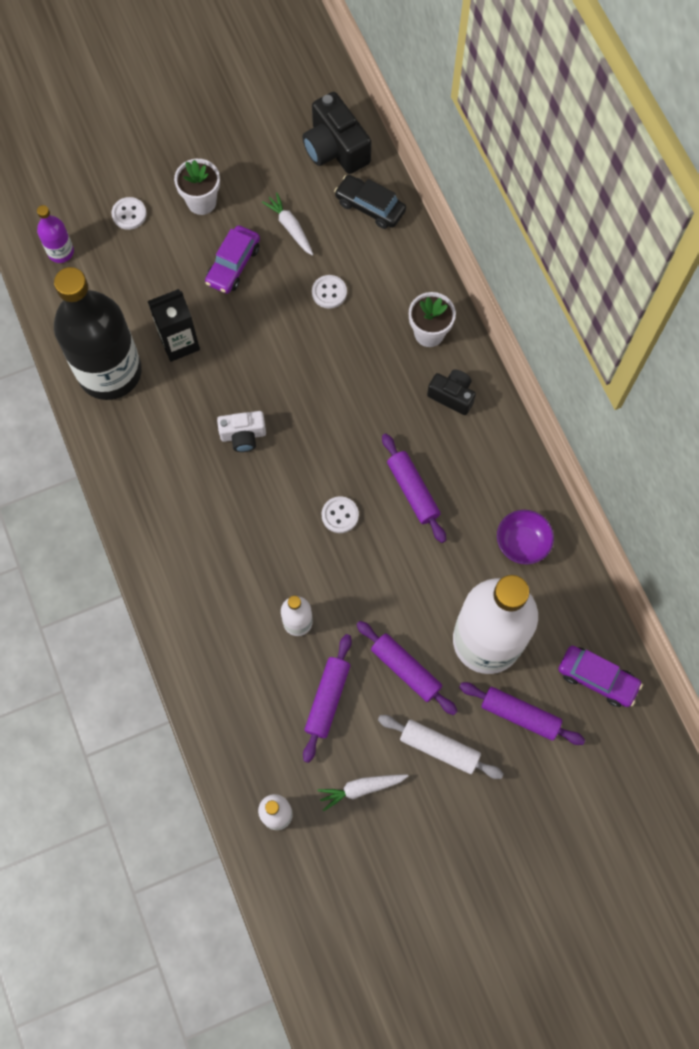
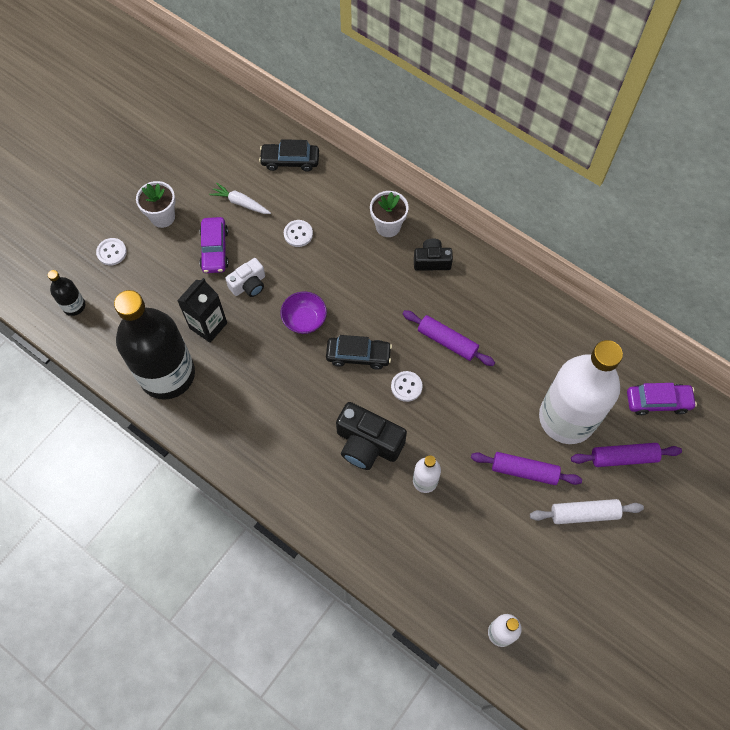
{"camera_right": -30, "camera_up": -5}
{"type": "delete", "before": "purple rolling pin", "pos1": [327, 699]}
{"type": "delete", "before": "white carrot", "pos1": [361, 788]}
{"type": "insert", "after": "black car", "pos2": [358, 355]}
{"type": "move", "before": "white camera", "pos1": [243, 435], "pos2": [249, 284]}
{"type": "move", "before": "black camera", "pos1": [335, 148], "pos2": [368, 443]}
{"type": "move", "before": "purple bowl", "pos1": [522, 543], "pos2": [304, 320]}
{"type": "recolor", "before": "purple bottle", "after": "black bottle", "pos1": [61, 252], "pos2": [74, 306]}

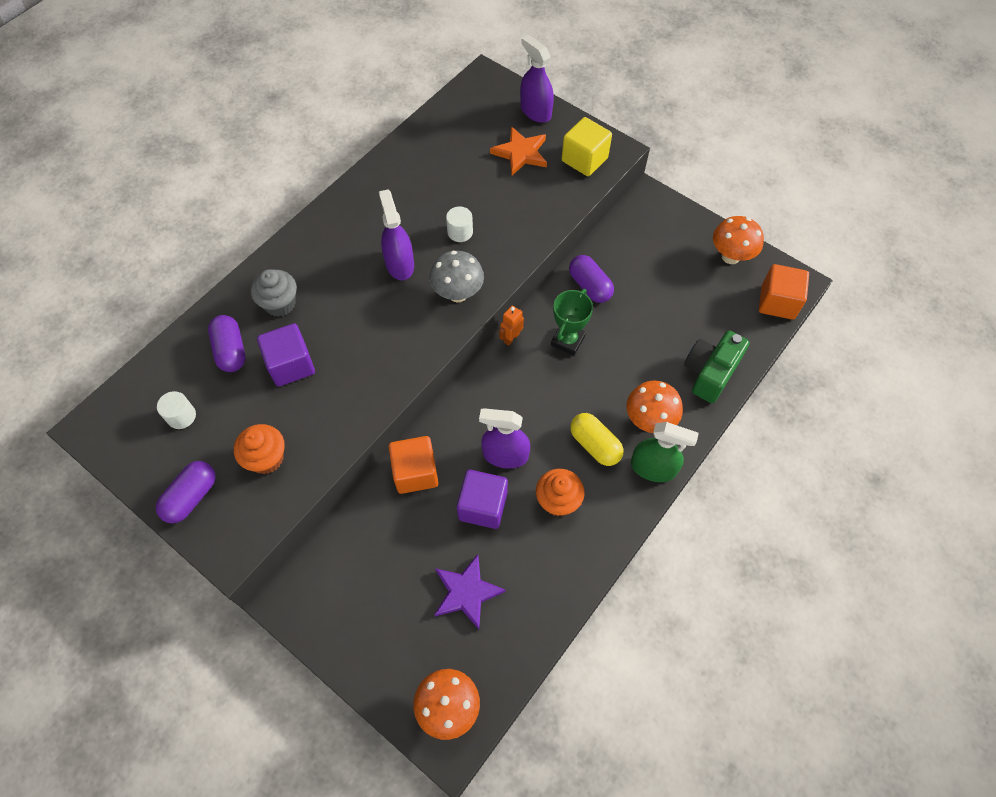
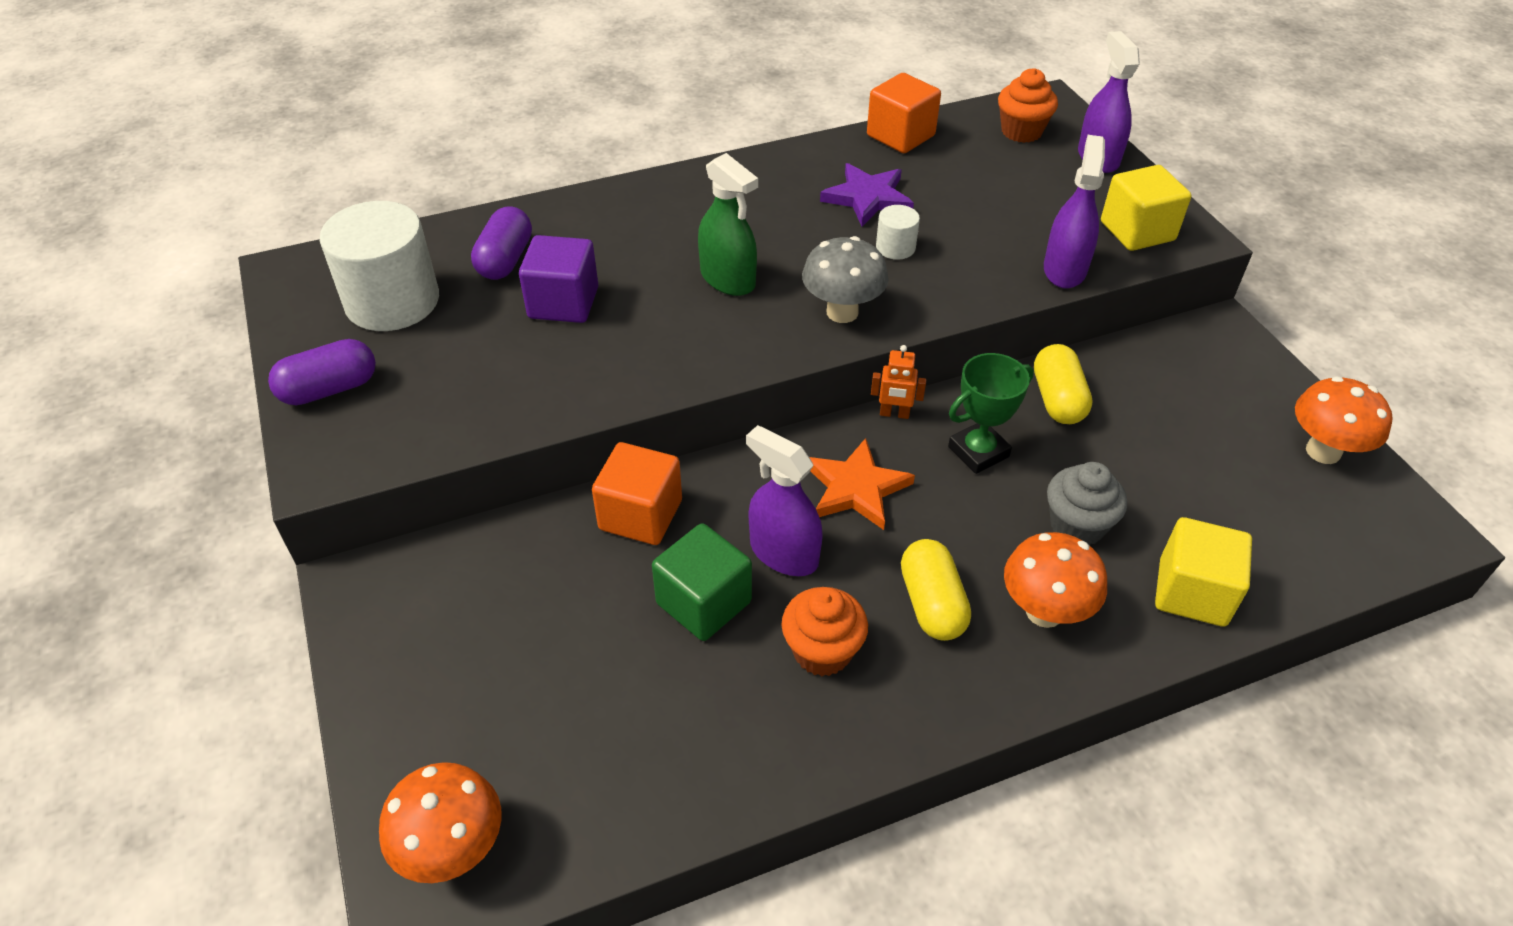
{"camera_right": 30, "camera_up": -15}
{"type": "move", "before": "orange cupcake", "pos1": [266, 458], "pos2": [1021, 131]}
{"type": "move", "before": "grey cupcake", "pos1": [280, 304], "pos2": [1077, 526]}
{"type": "move", "before": "purple spray bottle", "pos1": [399, 264], "pos2": [1064, 269]}
{"type": "move", "before": "purple star", "pos1": [466, 592], "pos2": [868, 198]}
{"type": "move", "before": "orange star", "pos1": [521, 153], "pos2": [856, 488]}
{"type": "move", "before": "green spray bottle", "pos1": [653, 468], "pos2": [728, 279]}
{"type": "move", "before": "orange cube", "pos1": [777, 302], "pos2": [900, 136]}
{"type": "replace", "before": "green camera", "after": "yellow cube", "pos1": [709, 373], "pos2": [1192, 592]}
{"type": "recolor", "before": "purple cube", "after": "green cube", "pos1": [483, 506], "pos2": [704, 602]}
{"type": "recolor", "before": "purple capsule", "after": "yellow capsule", "pos1": [589, 286], "pos2": [1057, 399]}
{"type": "rotate", "before": "orange robot", "pos1": [511, 338], "pos2": [894, 414], "turn": -150}
{"type": "resize", "before": "white cylinder", "pos1": [181, 416], "pos2": [392, 301], "scale": 2.22}

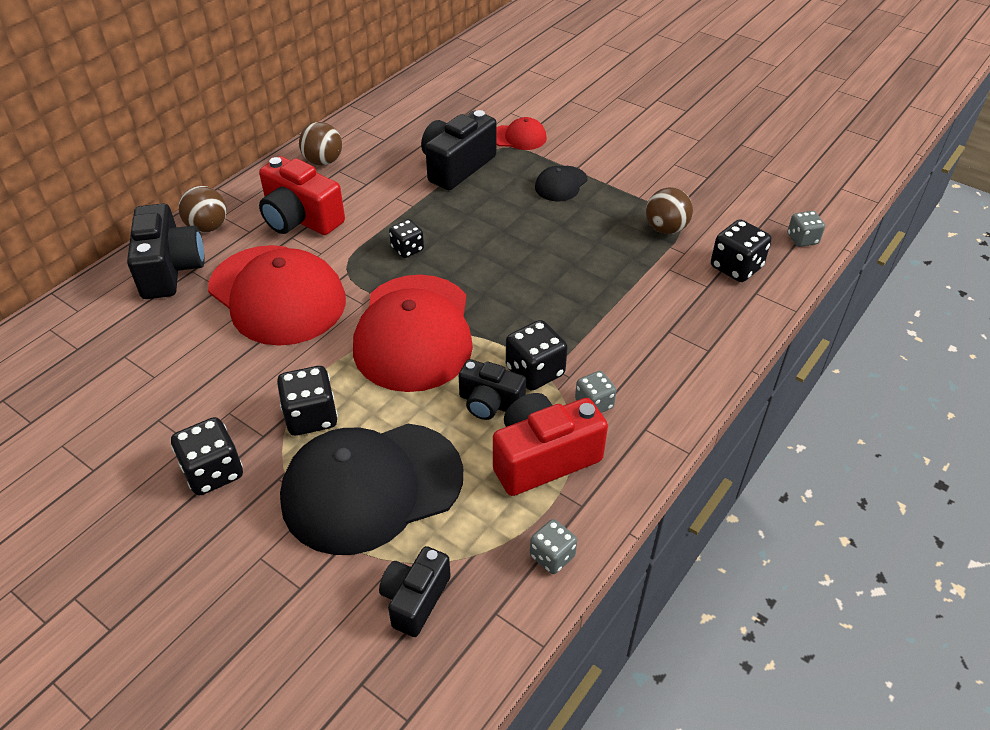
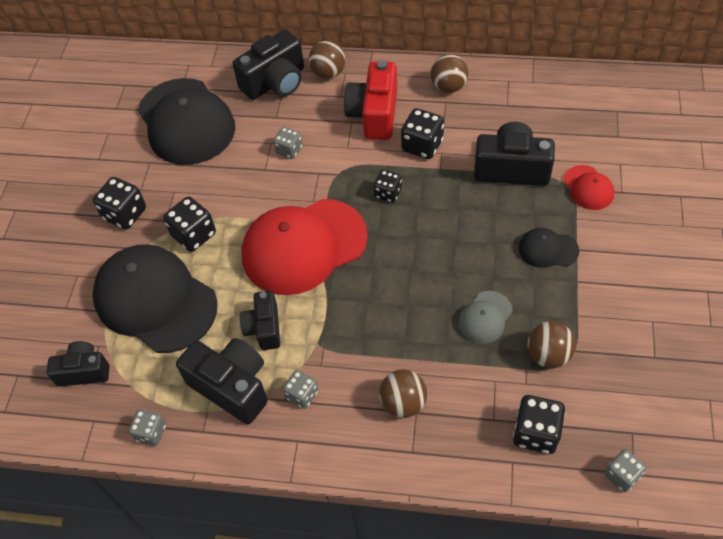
{"camera_right": 65, "camera_up": 10}
{"type": "insert", "after": "black cap", "pos2": [186, 121]}
{"type": "insert", "after": "brown ball", "pos2": [403, 403]}
{"type": "insert", "after": "grey cap", "pos2": [485, 317]}
{"type": "move", "before": "black dice", "pos1": [535, 371], "pos2": [422, 145]}
{"type": "replace", "before": "red cap", "after": "grey dice", "pos1": [277, 295], "pos2": [289, 150]}
{"type": "recolor", "before": "red camera", "after": "black camera", "pos1": [543, 458], "pos2": [232, 386]}

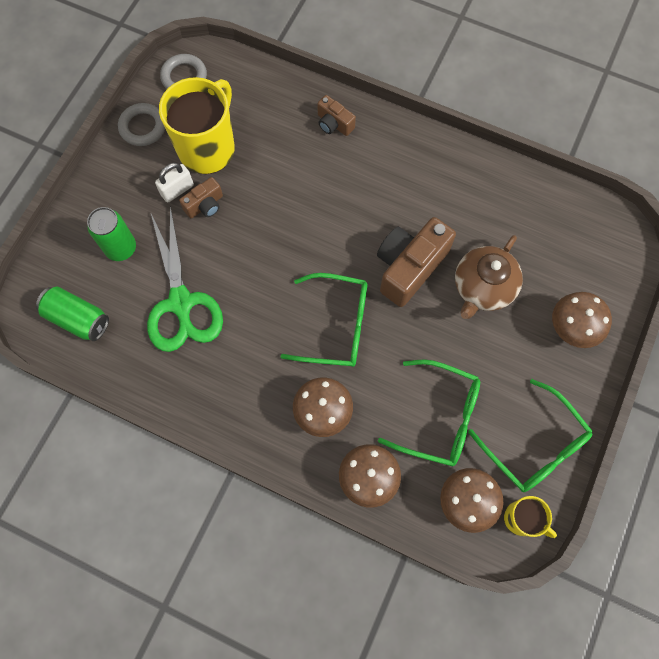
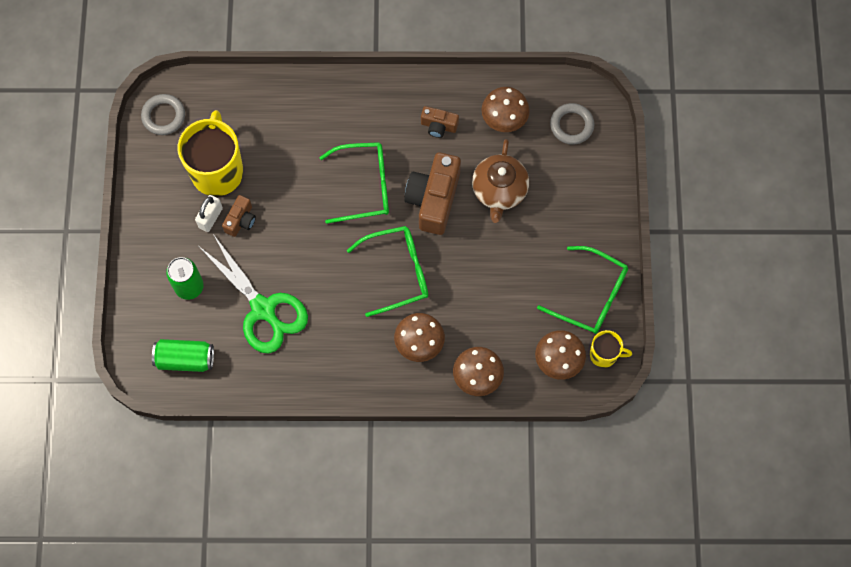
{"camera_right": -25, "camera_up": 0}
{"type": "move", "before": "grey ring", "pos1": [143, 127], "pos2": [571, 125]}
{"type": "move", "before": "brown camera", "pos1": [334, 124], "pos2": [438, 126]}
{"type": "move", "before": "green glasses", "pos1": [439, 417], "pos2": [365, 186]}
{"type": "move", "before": "brown mushroom", "pos1": [572, 328], "pos2": [504, 119]}

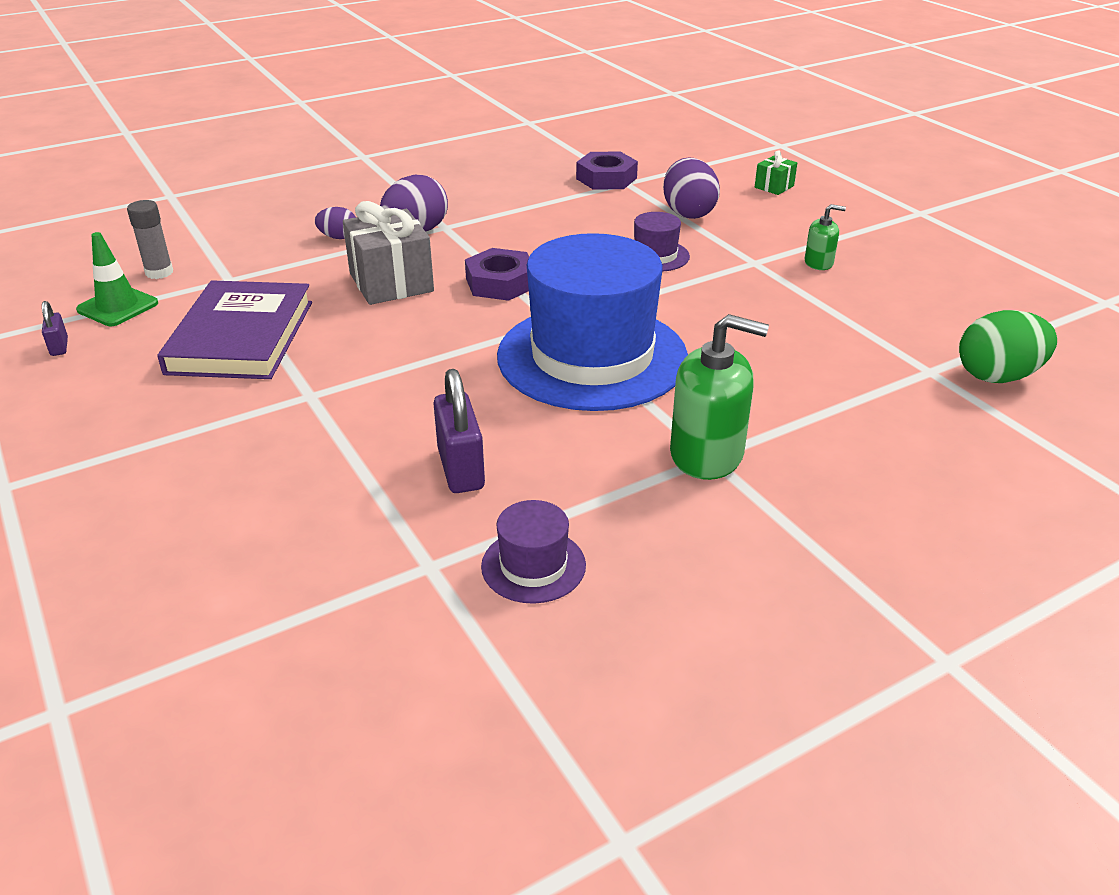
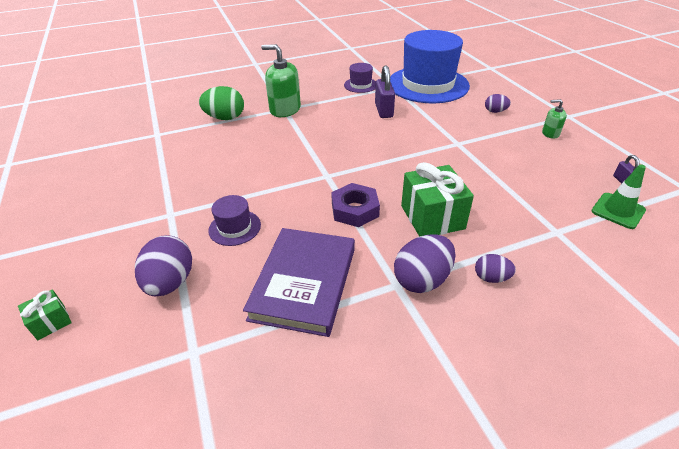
{"camera_right": -170, "camera_up": 5}
{"type": "delete", "before": "grey glue stick", "pos1": [159, 272]}
{"type": "delete", "before": "purple nut", "pos1": [606, 178]}
{"type": "insert", "after": "purple egg", "pos2": [495, 111]}
{"type": "move", "before": "purple book", "pos1": [241, 337], "pos2": [304, 283]}
{"type": "move", "before": "blue hat", "pos1": [592, 357], "pos2": [428, 84]}
{"type": "move", "before": "green soap dispenser", "pos1": [818, 263], "pos2": [550, 133]}
{"type": "move", "before": "green egg", "pos1": [997, 376], "pos2": [225, 118]}
{"type": "recolor", "before": "grey gift", "after": "green gift", "pos1": [391, 282], "pos2": [432, 217]}

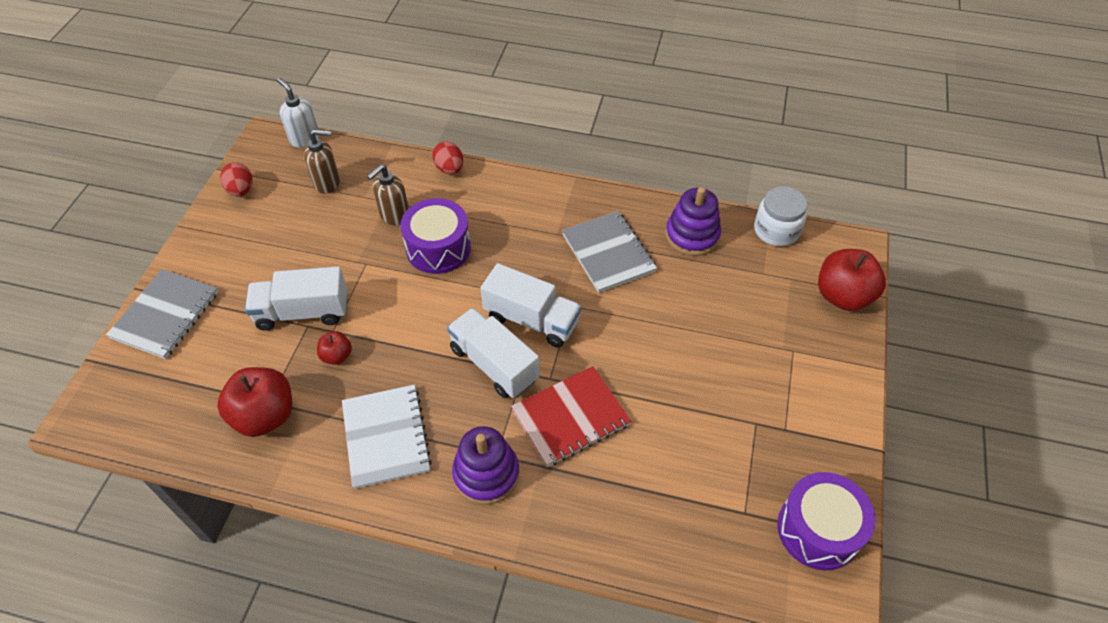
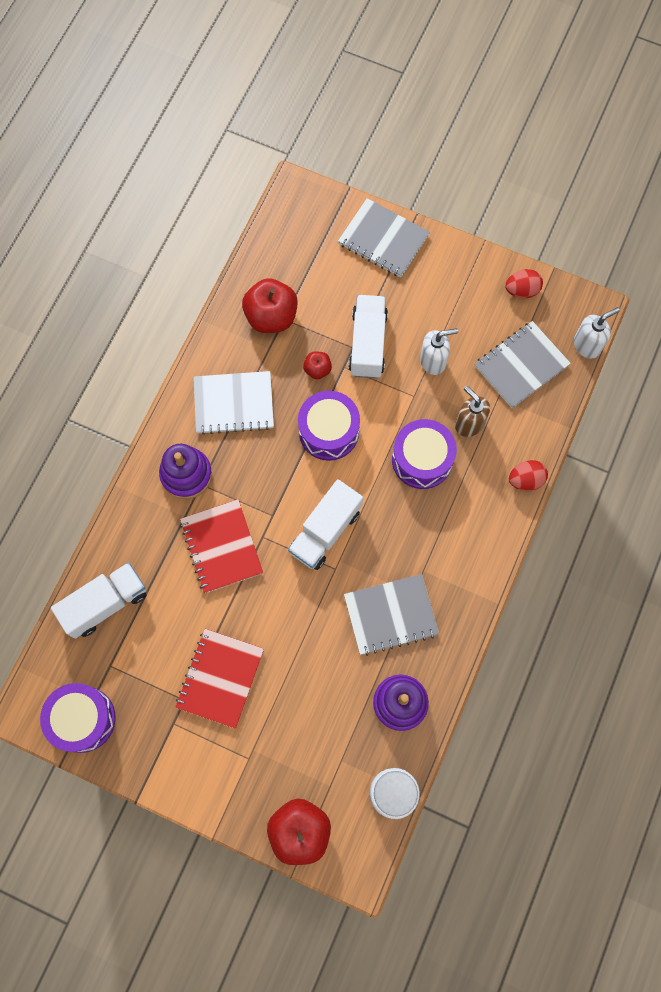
{"camera_right": 100, "camera_up": 20}
{"type": "insert", "after": "red notebook", "pos2": [220, 678]}
{"type": "insert", "after": "purple drum", "pos2": [329, 431]}
{"type": "insert", "after": "white soap dispenser", "pos2": [433, 361]}
{"type": "move", "before": "white truck", "pos1": [494, 364], "pos2": [105, 604]}
{"type": "replace", "before": "brown soap dispenser", "after": "grey notebook", "pos1": [328, 183], "pos2": [521, 366]}

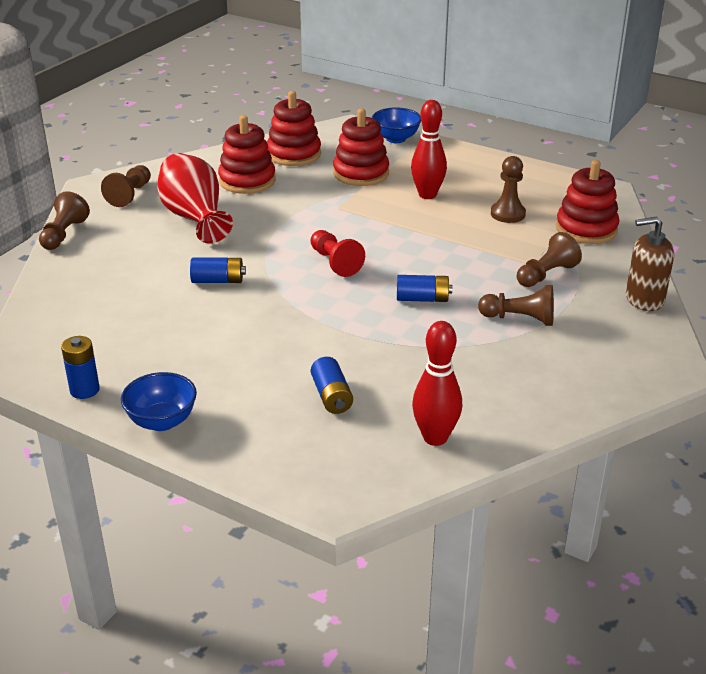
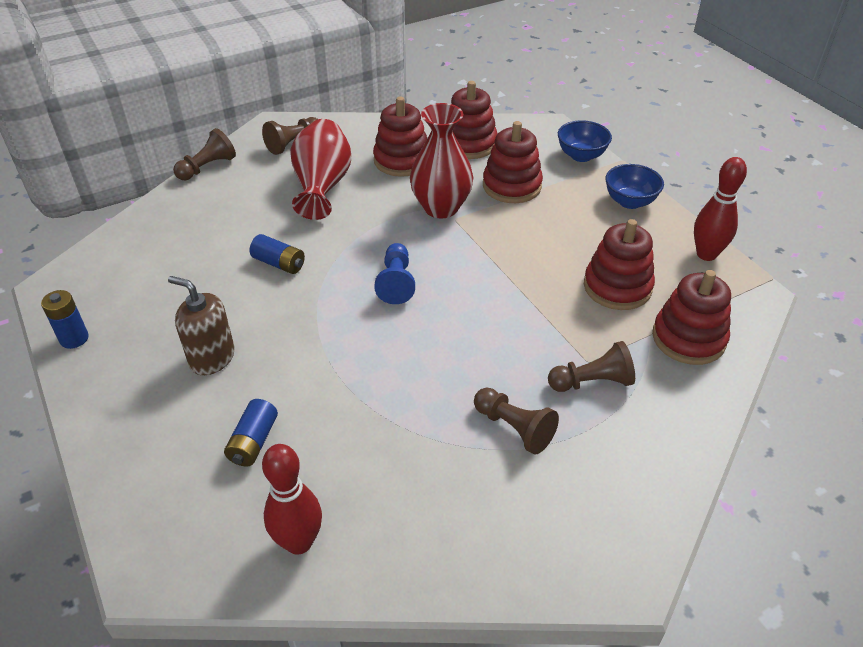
{"camera_right": 30, "camera_up": 10}
{"type": "delete", "before": "blue battery", "pos1": [422, 299]}
{"type": "insert", "after": "red vase", "pos2": [441, 207]}
{"type": "move", "before": "blue bowl", "pos1": [162, 421], "pos2": [630, 202]}
{"type": "move", "before": "red bowling pin", "pos1": [427, 195], "pos2": [706, 254]}
{"type": "move", "before": "brown soap dispenser", "pos1": [644, 299], "pos2": [212, 358]}
{"type": "replace", "before": "brown pawn", "after": "red stacking toy", "pos1": [508, 214], "pos2": [617, 287]}
{"type": "recolor", "before": "red pawn", "after": "blue pawn", "pos1": [335, 262], "pos2": [396, 283]}

